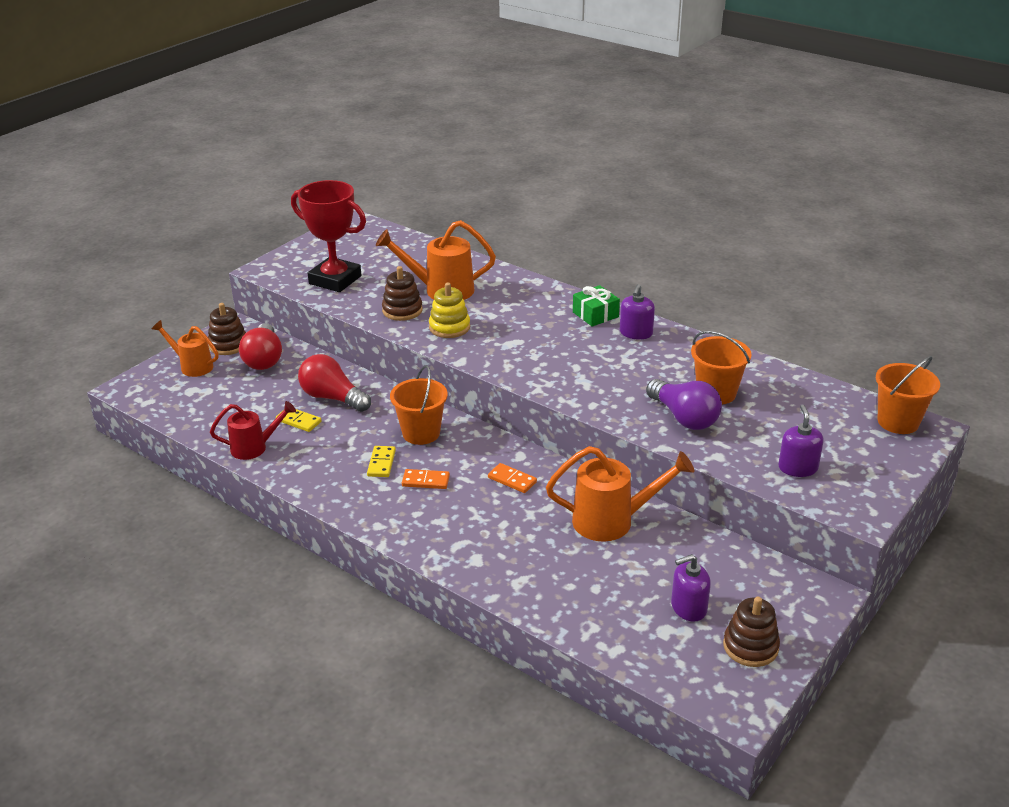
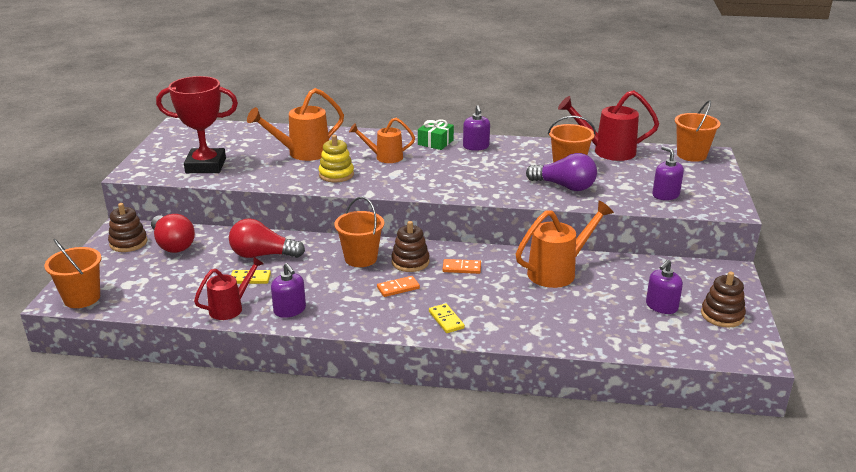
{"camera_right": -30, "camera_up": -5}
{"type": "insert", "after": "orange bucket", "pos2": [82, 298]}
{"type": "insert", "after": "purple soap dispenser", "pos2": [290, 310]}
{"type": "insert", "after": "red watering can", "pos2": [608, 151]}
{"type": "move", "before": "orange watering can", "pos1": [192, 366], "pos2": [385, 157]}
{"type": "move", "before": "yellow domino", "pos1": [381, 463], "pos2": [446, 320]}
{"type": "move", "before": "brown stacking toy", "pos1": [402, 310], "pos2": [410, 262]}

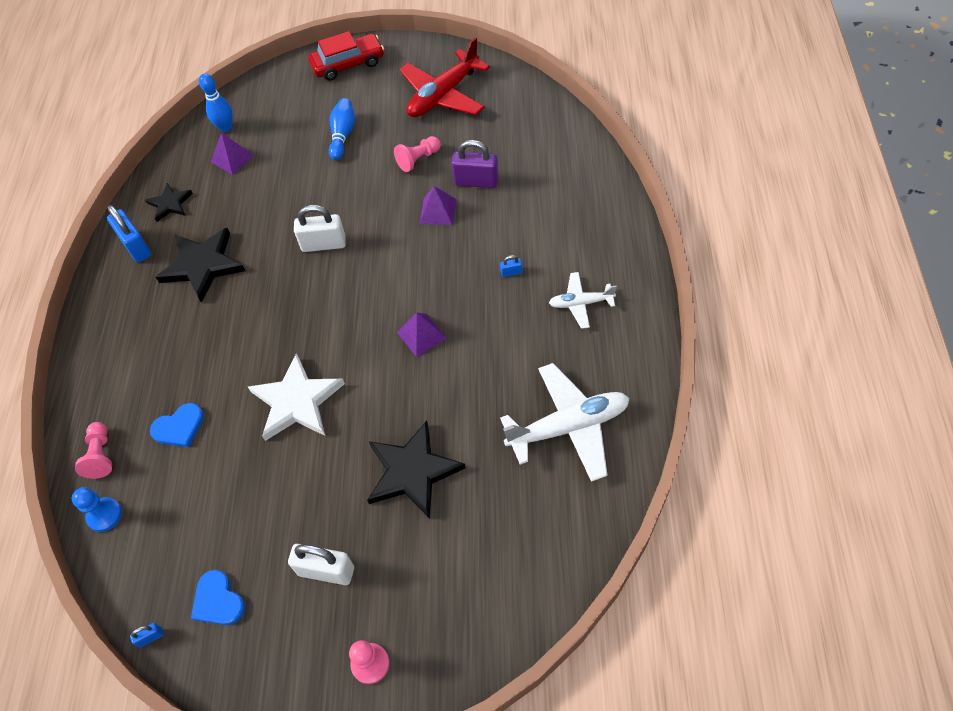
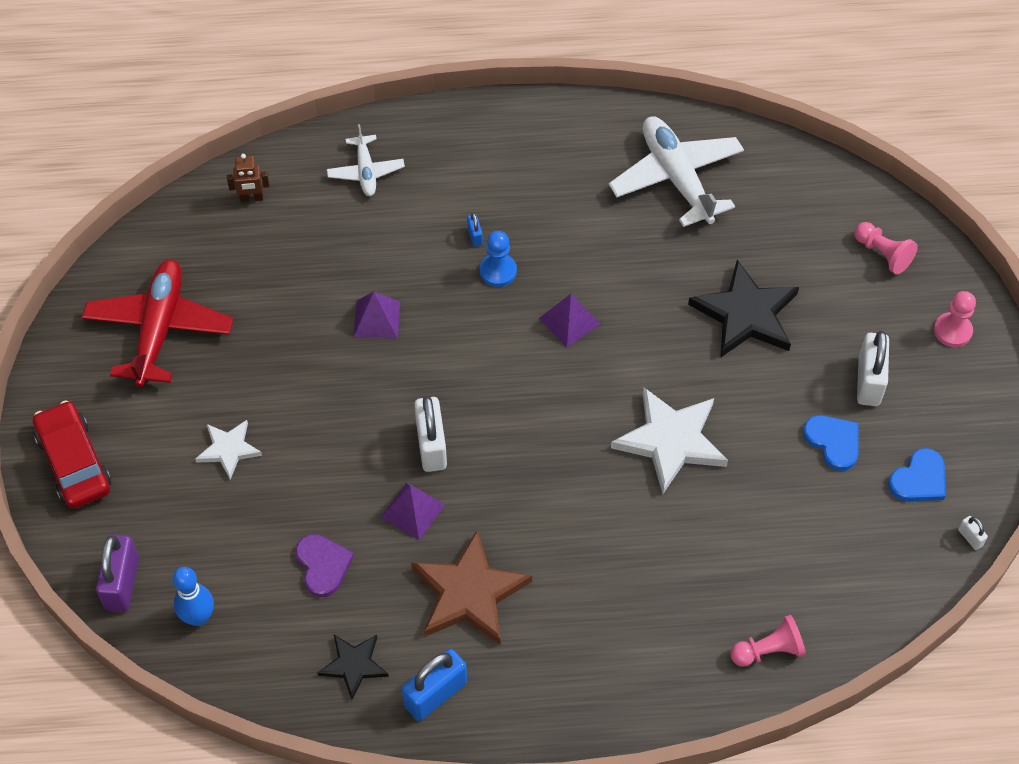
{"camera_right": -100, "camera_up": 0}
{"type": "insert", "after": "brown robot", "pos2": [252, 198]}
{"type": "insert", "after": "purple heart", "pos2": [323, 565]}
{"type": "move", "before": "blue pawn", "pos1": [104, 515], "pos2": [498, 271]}
{"type": "move", "before": "blue heart", "pos1": [179, 427], "pos2": [833, 442]}
{"type": "move", "before": "purple pyramid", "pos1": [232, 158], "pos2": [412, 510]}
{"type": "move", "before": "pink pawn", "pos1": [418, 159], "pos2": [882, 254]}
{"type": "move", "before": "purple padlock", "pos1": [476, 181], "pos2": [122, 583]}
{"type": "move", "before": "white plane", "pos1": [580, 303], "pos2": [366, 171]}
{"type": "replace", "before": "blue bowling pin", "after": "white star", "pos1": [343, 135], "pos2": [228, 449]}
{"type": "recolor", "before": "blue padlock", "after": "white padlock", "pos1": [151, 637], "pos2": [970, 537]}
{"type": "recolor", "before": "black star", "after": "brown star", "pos1": [203, 265], "pos2": [469, 593]}
{"type": "rotate", "before": "red plane", "pos1": [443, 95], "pos2": [159, 329], "turn": -120}

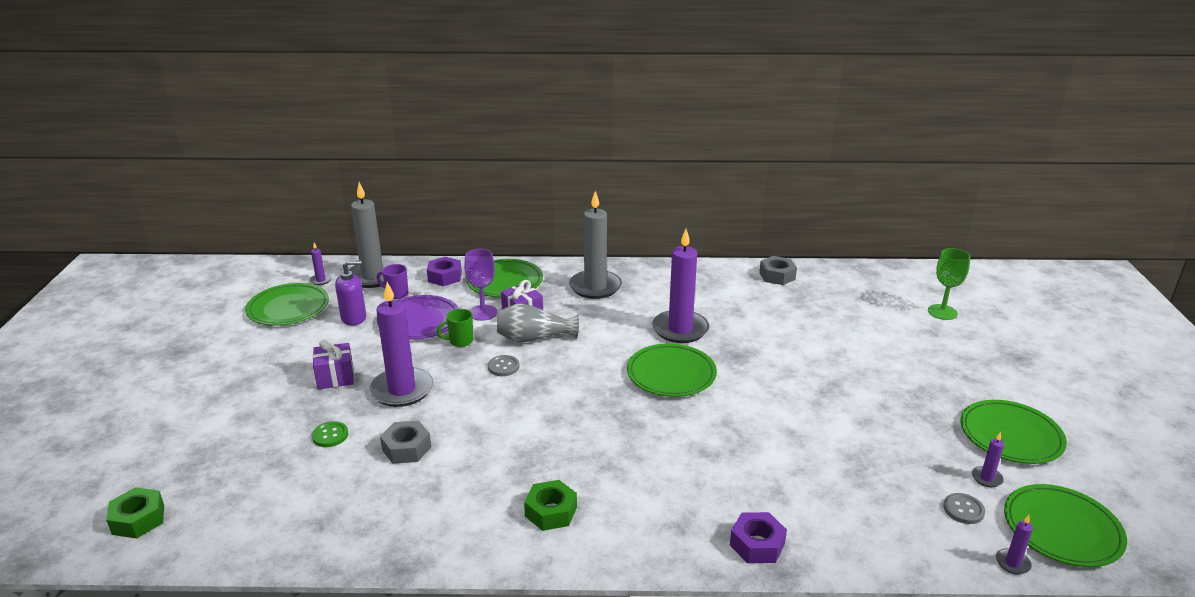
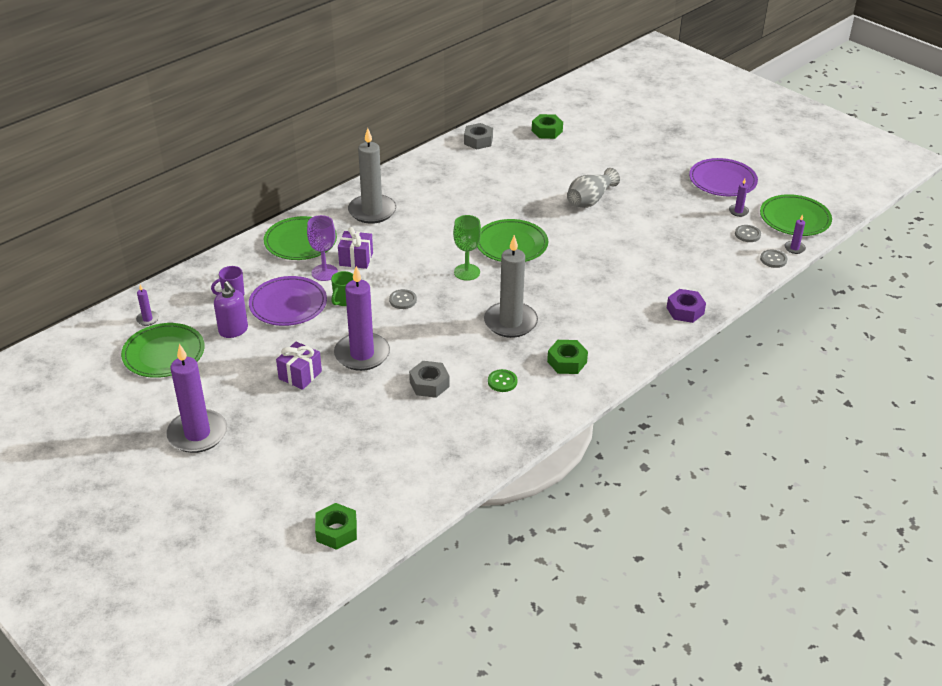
{"camera_right": -45, "camera_up": 10}
{"type": "delete", "before": "purple nut", "pos1": [445, 277]}
{"type": "insert", "after": "green nut", "pos2": [547, 131]}
{"type": "insert", "after": "grey button", "pos2": [773, 259]}
{"type": "move", "before": "green button", "pos1": [330, 435], "pos2": [502, 381]}
{"type": "move", "before": "grey candle", "pos1": [373, 276], "pos2": [510, 322]}
{"type": "move", "before": "grey vase", "pos1": [534, 338], "pos2": [590, 200]}
{"type": "move", "before": "purple candle", "pos1": [680, 329], "pos2": [197, 434]}
{"type": "move", "before": "green goblet", "pos1": [942, 312], "pos2": [467, 272]}
{"type": "recolor", "before": "green plate", "after": "purple plate", "pos1": [1011, 435], "pos2": [722, 181]}
{"type": "rotate", "before": "purple soap dispenser", "pos1": [354, 318], "pos2": [233, 330], "turn": 120}

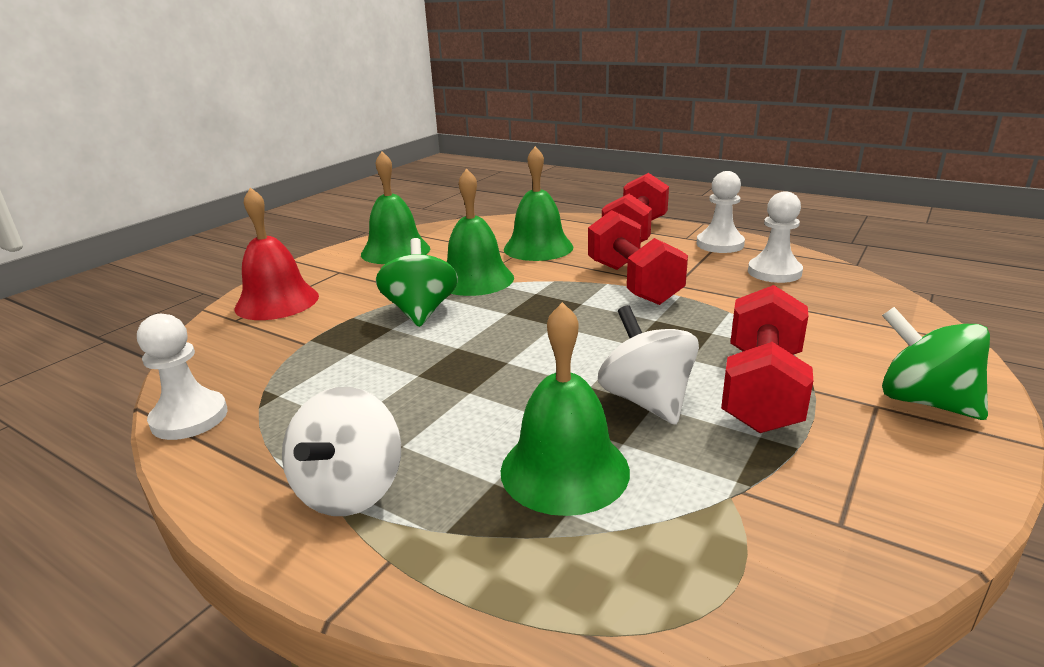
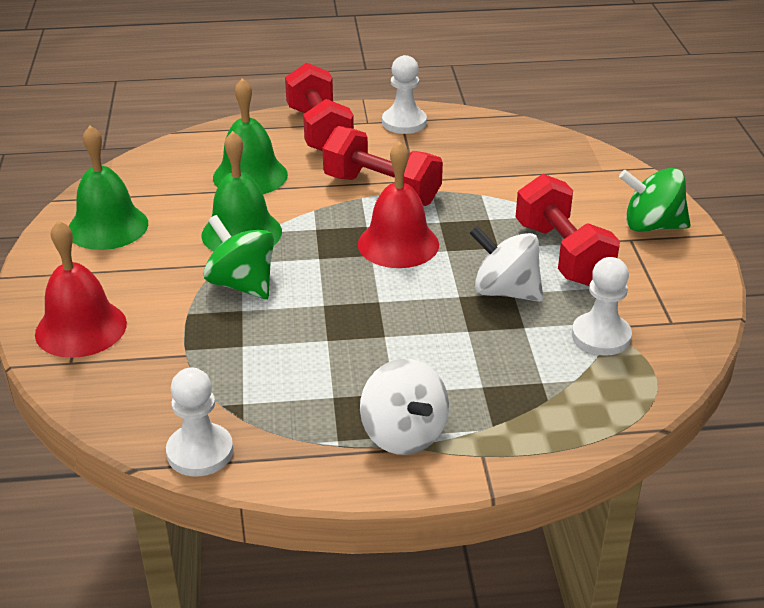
{"camera_right": -40, "camera_up": 10}
{"type": "delete", "before": "green bell", "pos1": [564, 470]}
{"type": "insert", "after": "red bell", "pos2": [398, 244]}
{"type": "move", "before": "white pawn", "pos1": [774, 272], "pos2": [601, 336]}

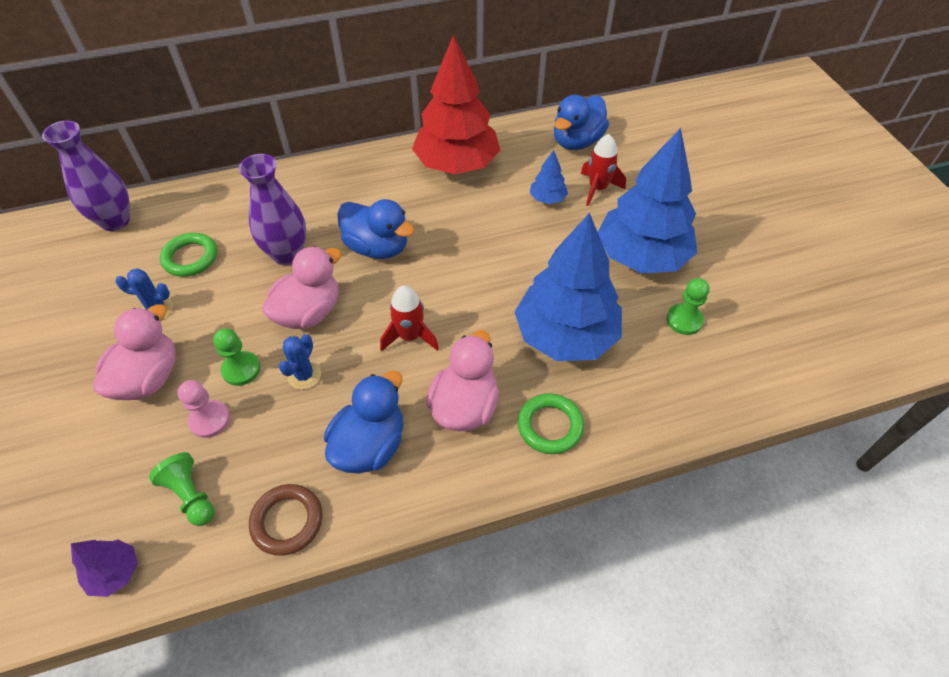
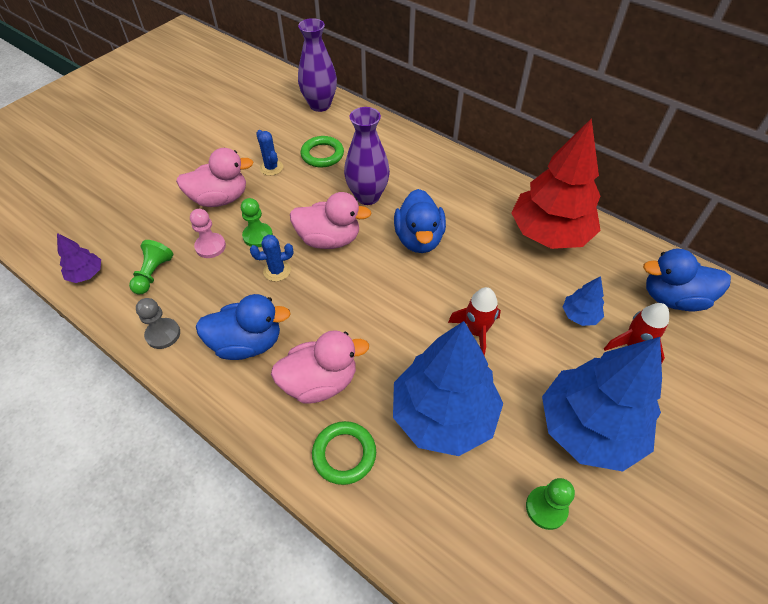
{"camera_right": 55, "camera_up": 0}
{"type": "move", "before": "red rocket", "pos1": [410, 336], "pos2": [476, 331]}
{"type": "replace", "before": "brown ring", "after": "grey pawn", "pos1": [287, 521], "pos2": [163, 334]}

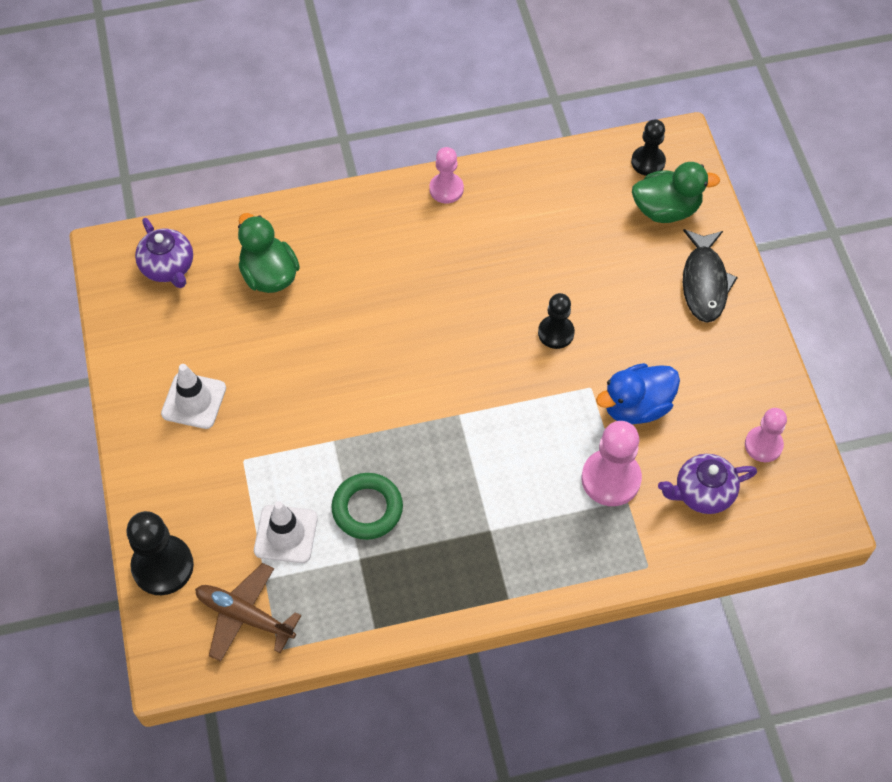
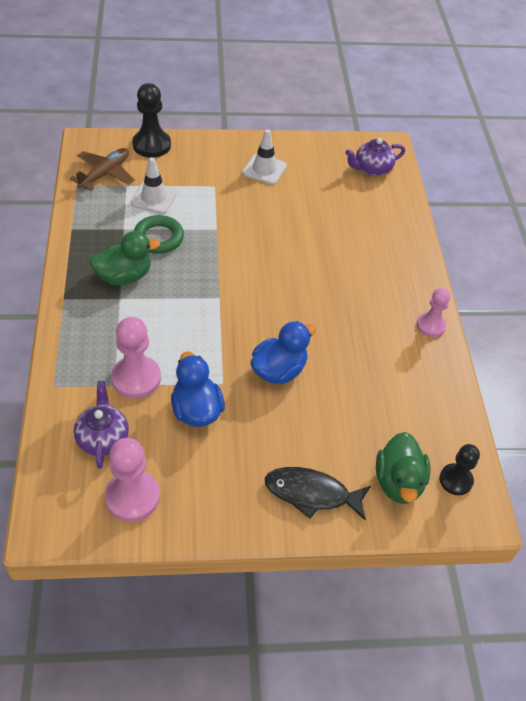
{"camera_right": 95, "camera_up": -10}
{"type": "move", "before": "green duck", "pos1": [269, 275], "pos2": [124, 276]}
{"type": "replace", "before": "black pawn", "after": "blue duck", "pos1": [556, 333], "pos2": [279, 370]}
{"type": "resize", "before": "pink pawn", "pos1": [763, 445], "pos2": [132, 497], "scale": 1.55}

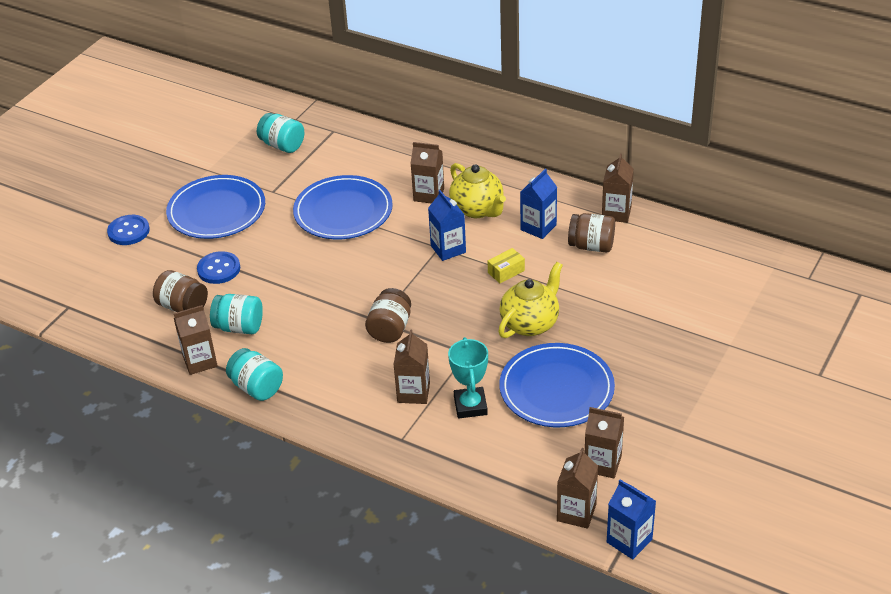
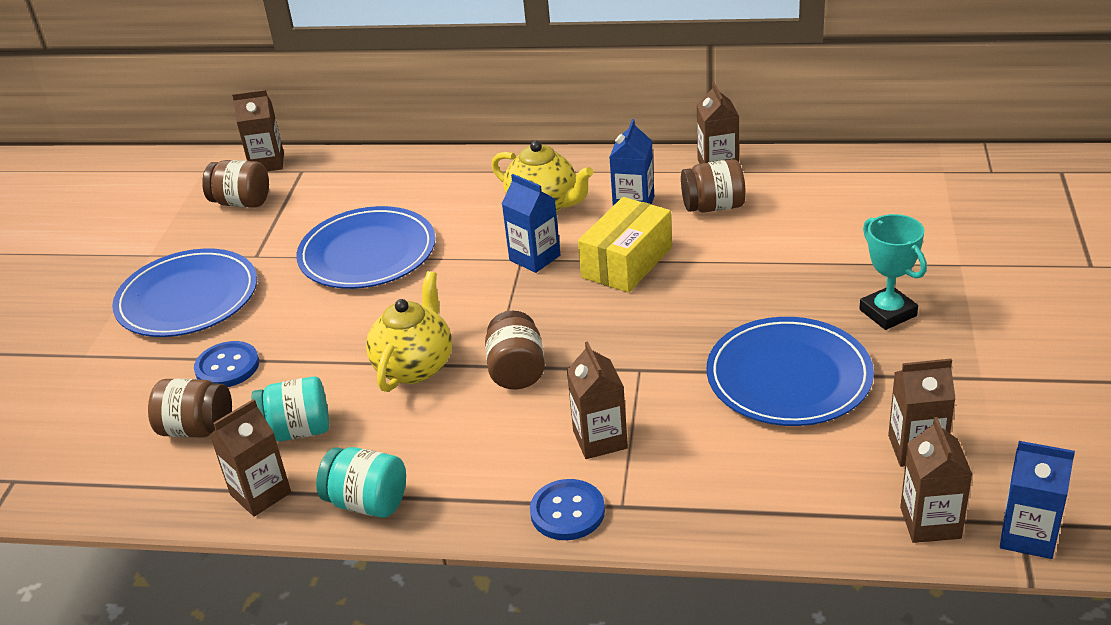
{"camera_right": -20, "camera_up": -5}
{"type": "move", "before": "blue button", "pos1": [128, 231], "pos2": [567, 512]}
{"type": "move", "before": "brown carton", "pos1": [429, 195], "pos2": [267, 163]}
{"type": "move", "before": "turquoise trophy", "pos1": [470, 406], "pos2": [887, 313]}
{"type": "move", "before": "yellow teapot", "pos1": [530, 323], "pos2": [415, 366]}
{"type": "recolor", "before": "turquoise jar", "after": "brown jar", "pos1": [282, 145], "pos2": [241, 202]}
{"type": "resize", "before": "yellow box", "pos1": [506, 272], "pos2": [627, 262], "scale": 1.99}

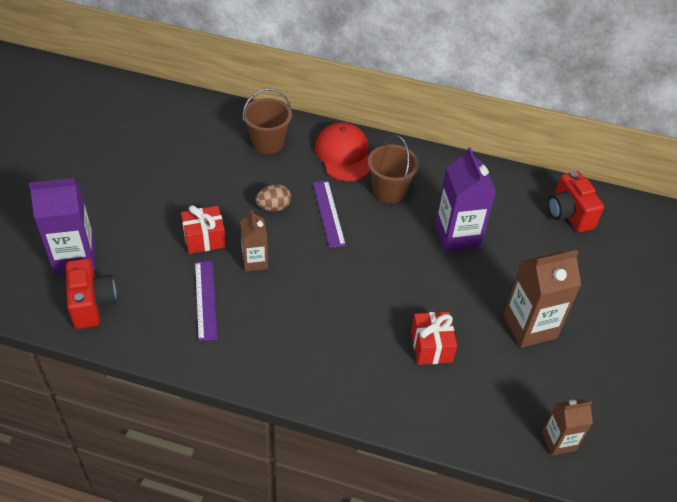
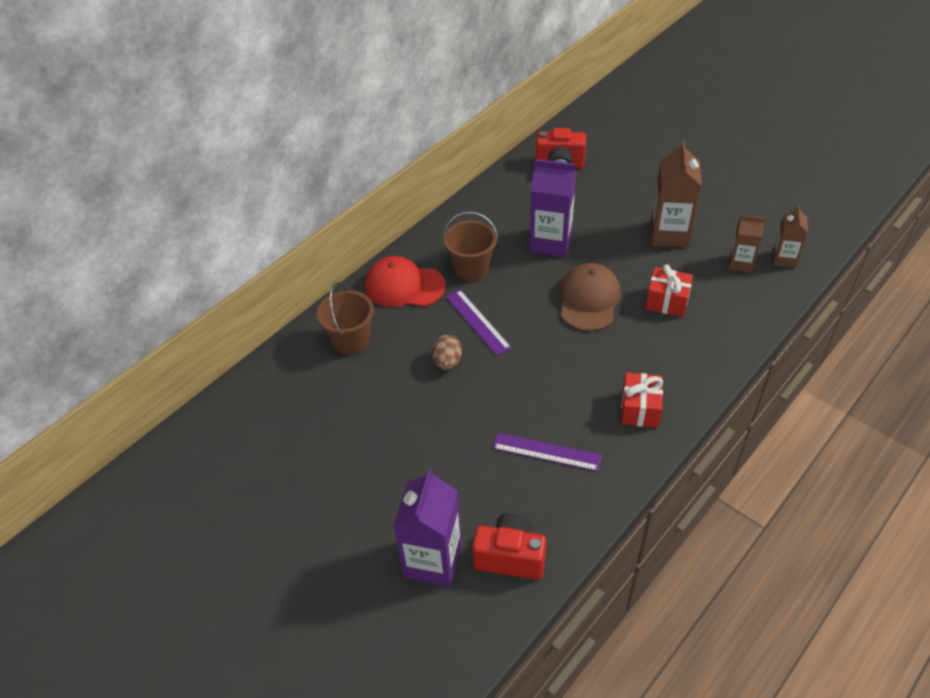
{"camera_right": -60, "camera_up": 0}
{"type": "insert", "after": "brown cap", "pos2": [589, 300]}
{"type": "move", "before": "red gift", "pos1": [204, 238], "pos2": [640, 409]}
{"type": "move", "before": "brown carton", "pos1": [255, 261], "pos2": [740, 263]}
{"type": "rotate", "before": "purple ruler", "pos1": [328, 213], "pos2": [477, 322], "turn": 45}

